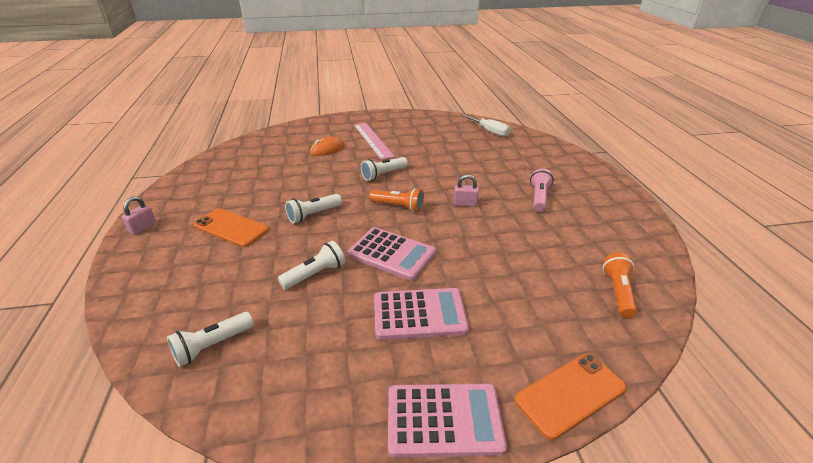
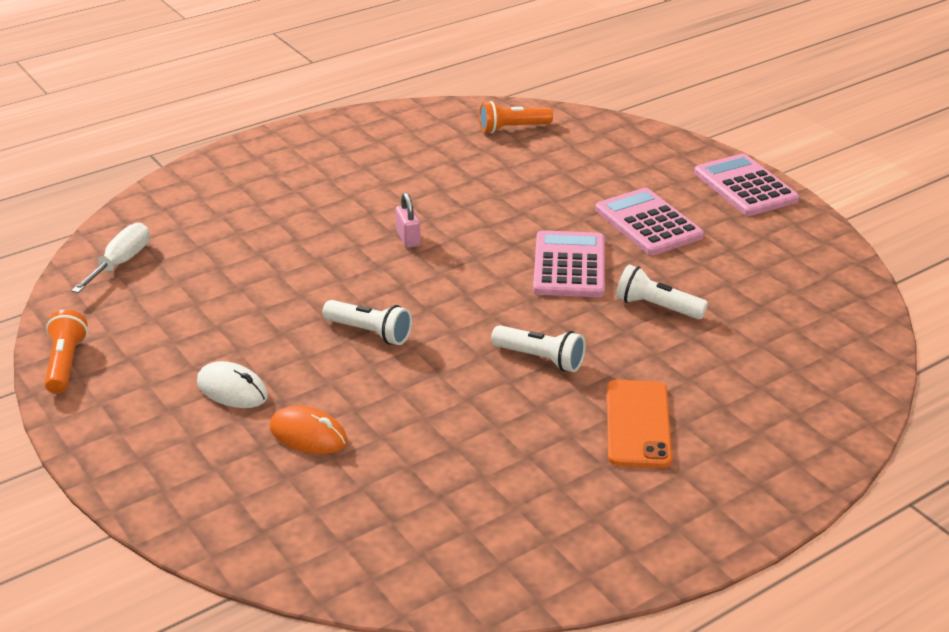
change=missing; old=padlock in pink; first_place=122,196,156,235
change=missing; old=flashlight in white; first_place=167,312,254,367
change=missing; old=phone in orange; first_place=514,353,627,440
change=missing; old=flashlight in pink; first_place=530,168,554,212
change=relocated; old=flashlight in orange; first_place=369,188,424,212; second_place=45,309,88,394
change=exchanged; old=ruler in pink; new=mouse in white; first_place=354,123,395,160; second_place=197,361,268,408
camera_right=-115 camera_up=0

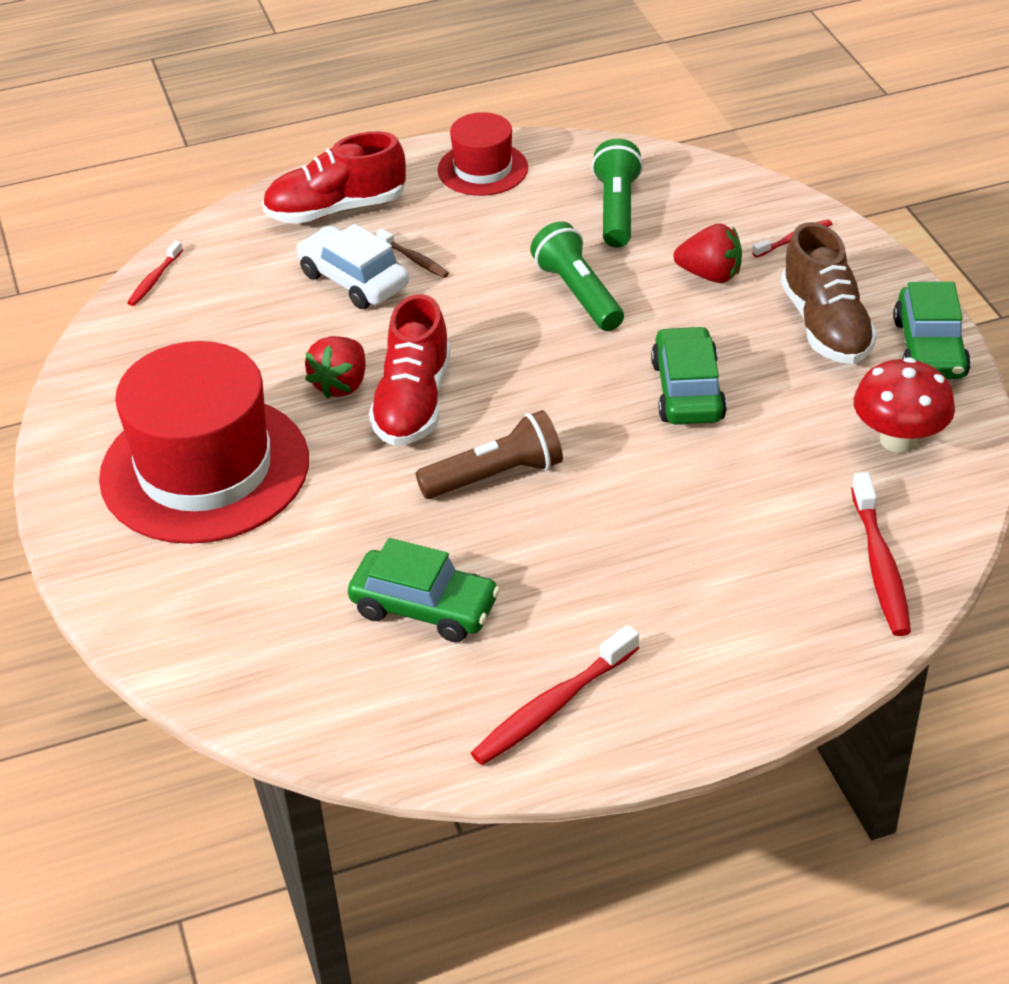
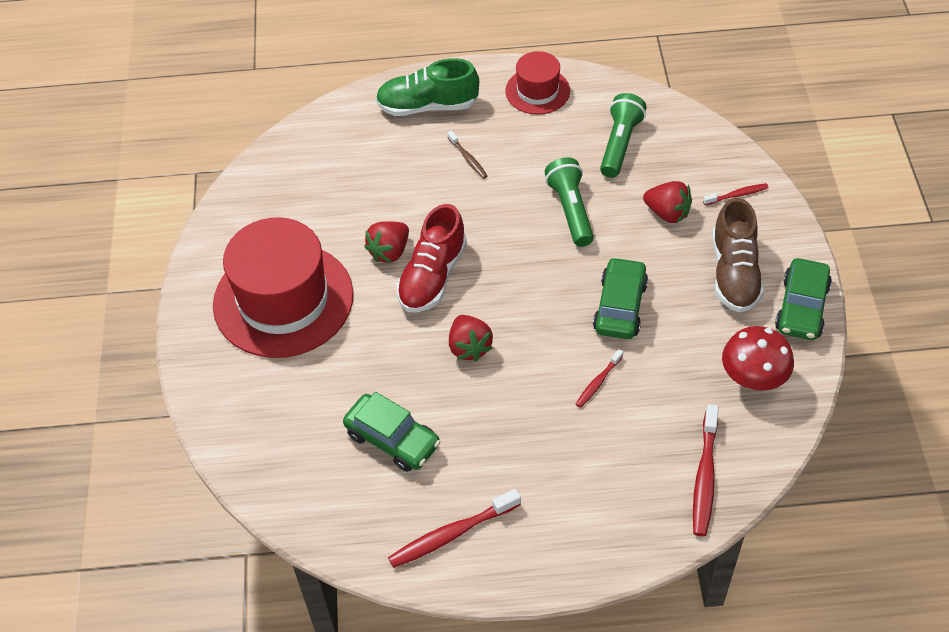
change=missing; old=car in white; first_place=296,224,409,309
change=relocated; old=toothbrush in red; first_place=127,241,183,306; second_place=576,349,623,408
change=exchanged; old=flashlight in brown; new=strawberry in red; first_place=416,410,563,499; second_place=449,315,493,362
change=colour; old=shoe in red; new=shoe in green; first_place=262,131,406,224; second_place=375,58,479,116
camera_right=15 camera_up=10

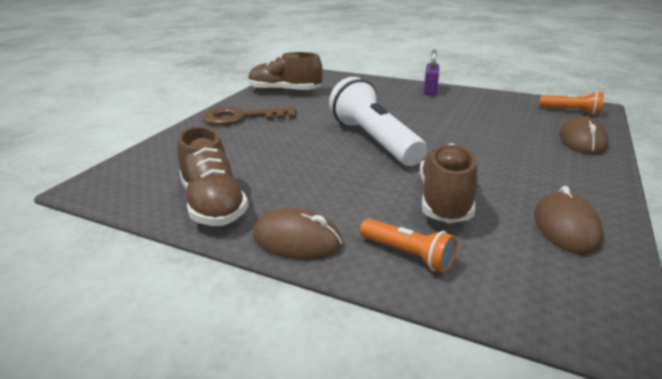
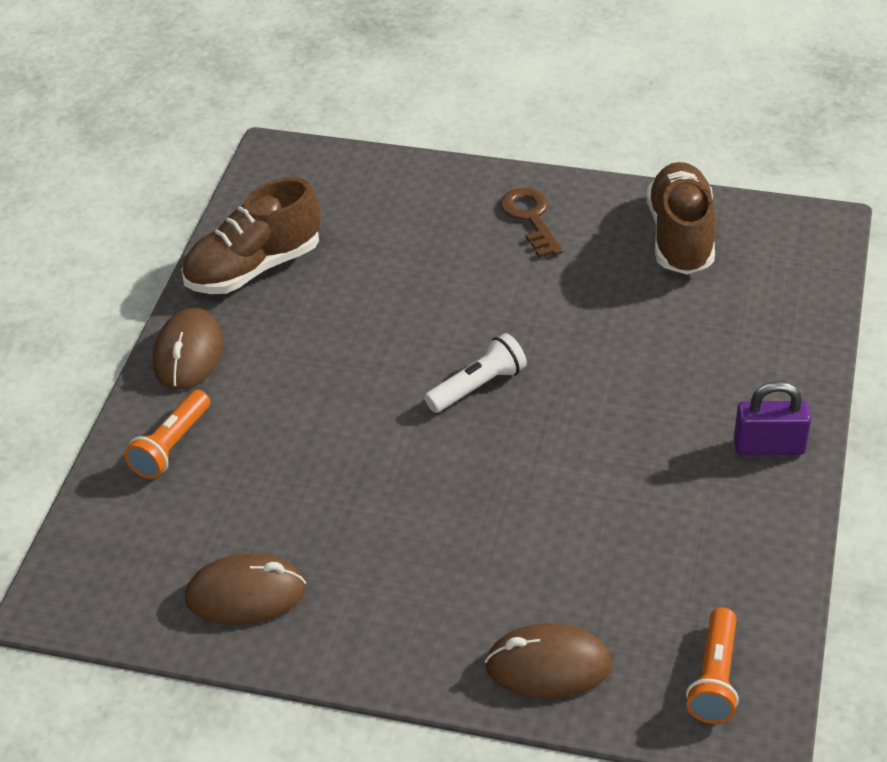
change=missing; old=shoe in brown; first_place=420,143,478,223
change=size; old=key in brown; first_place=203,107,297,126; second_place=500,188,563,258; factor=0.66
change=size; old=flashlight in white; first_place=329,77,427,166; second_place=425,333,527,413; factor=0.5
camera_right=80 camera_up=15

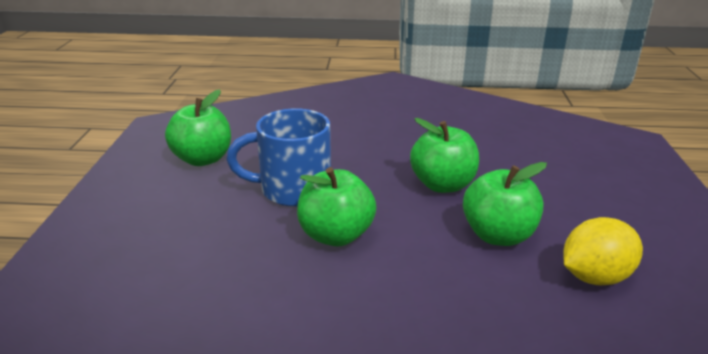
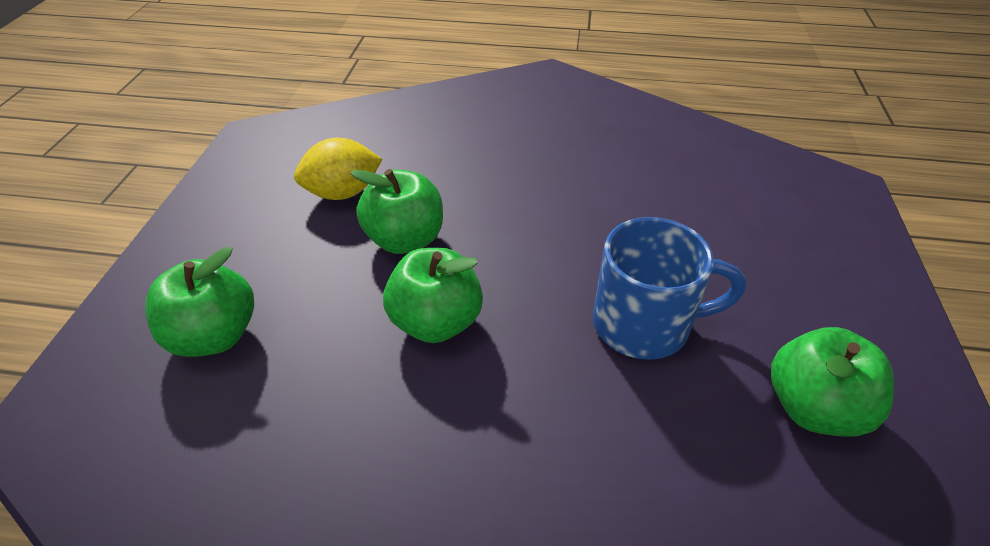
change=relocated; old=apple in green; first_place=297,167,376,246; second_place=145,247,254,357
camera_right=-175 camera_up=15

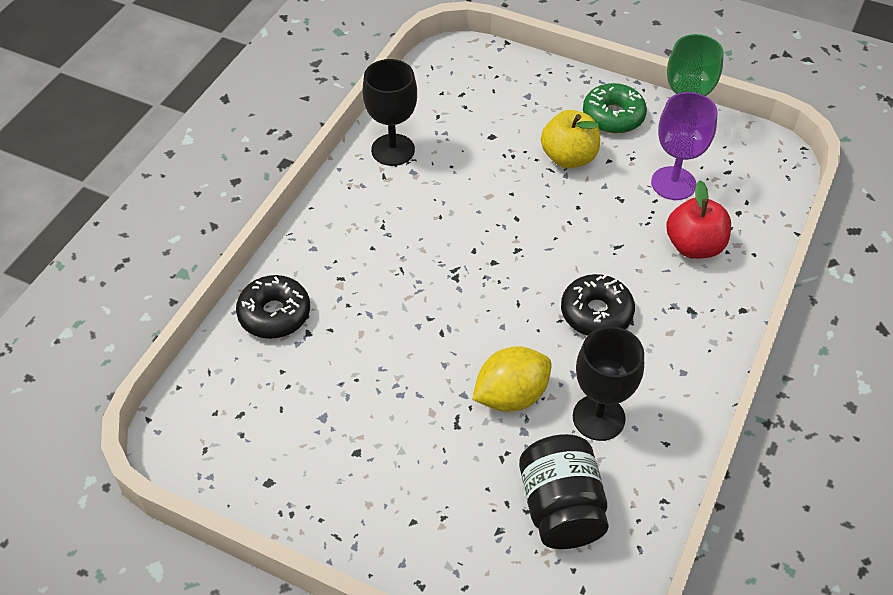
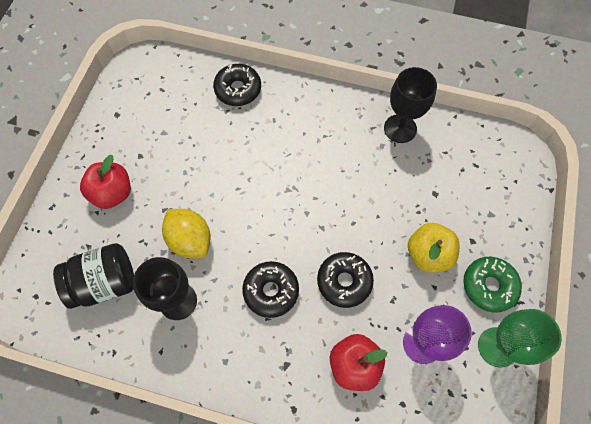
change=appeared; new=apple in red; second_place=80,155,131,209
change=appeared; new=donut in black; second_place=317,252,374,308
camera_right=80 camera_up=15

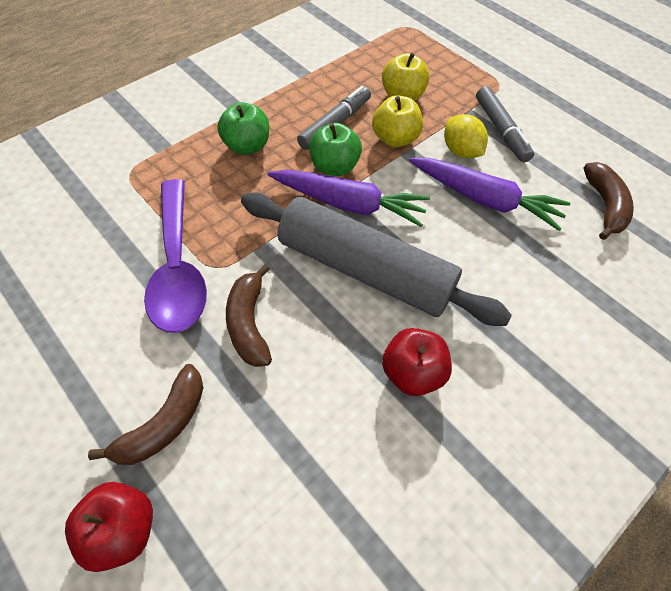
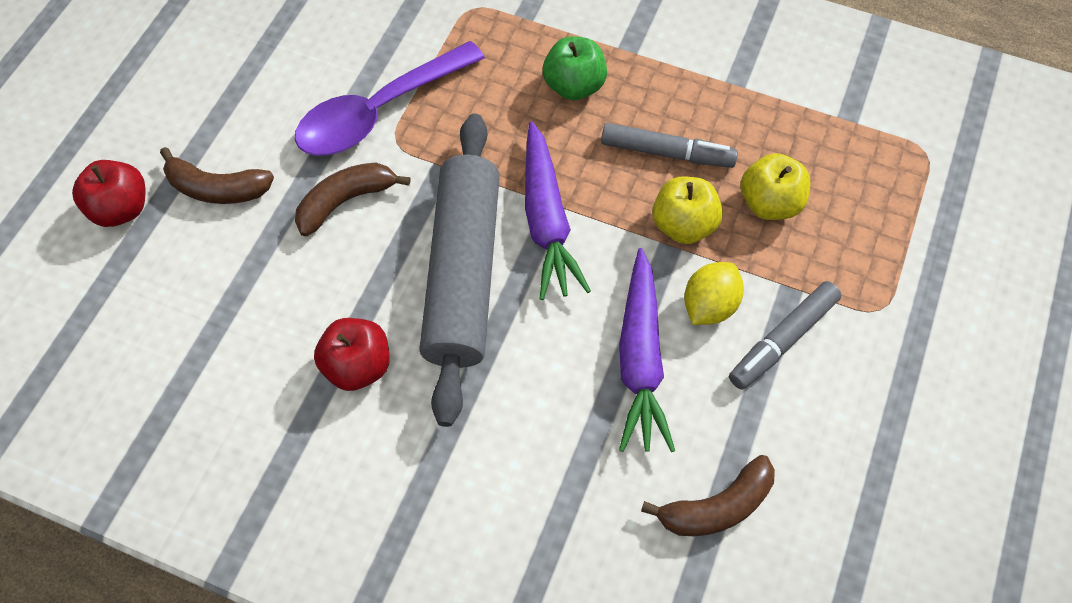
change=missing; old=apple in green; first_place=309,123,362,176
camera_right=65 camera_up=5

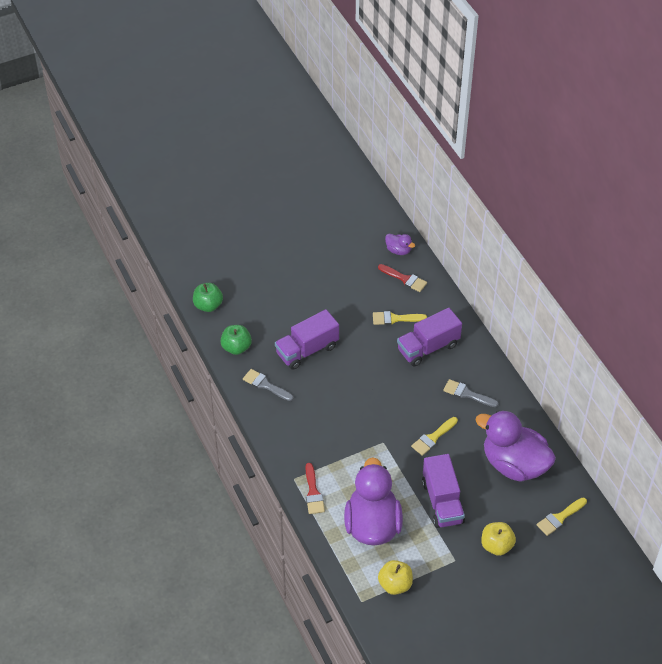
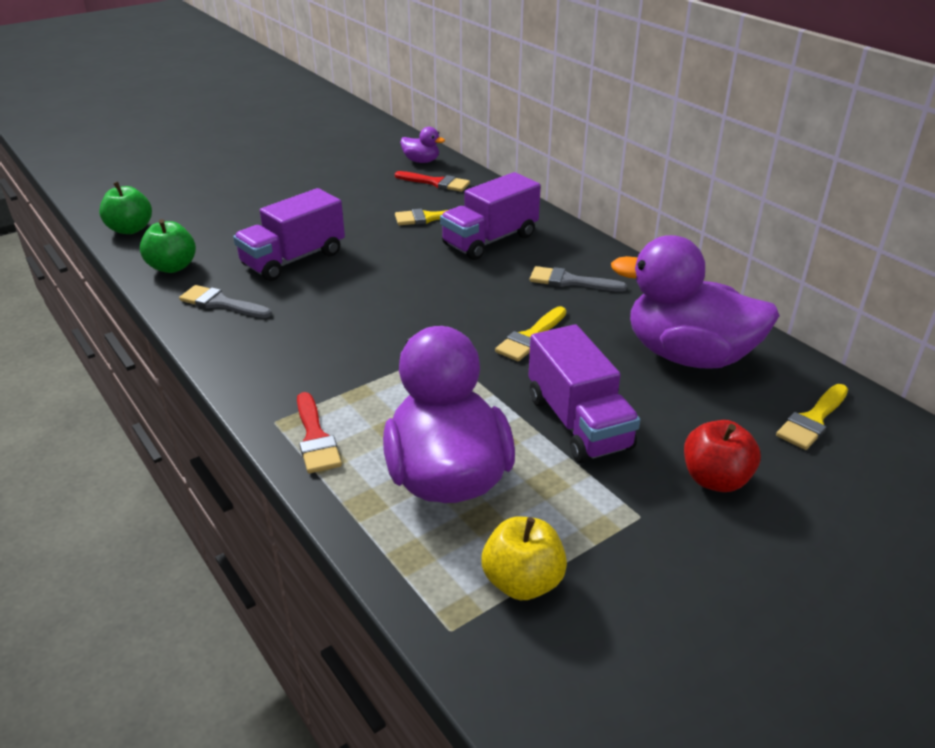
change=colour; old=apple in yellow; new=apple in red; first_place=481,522,516,556; second_place=684,420,761,492
camera_right=-10 camera_up=-15

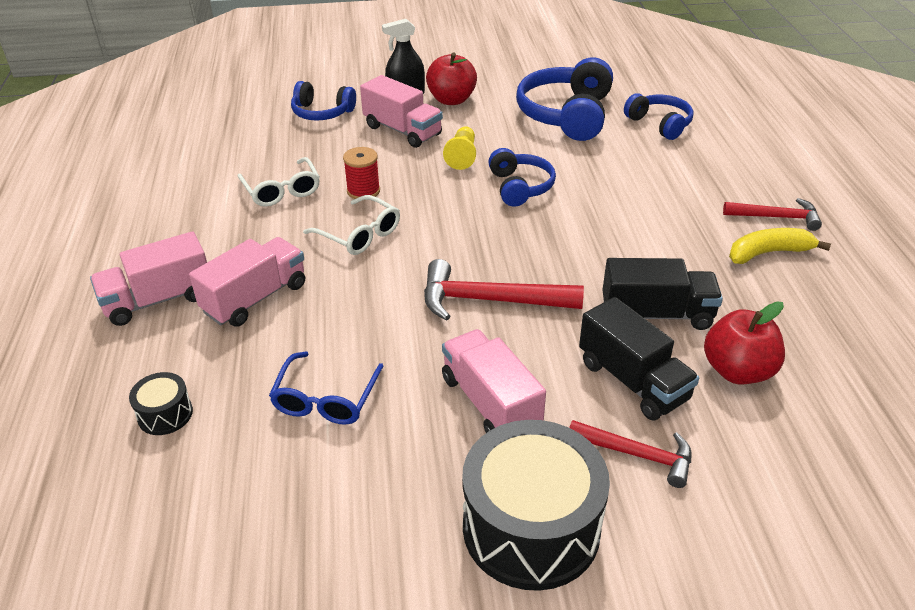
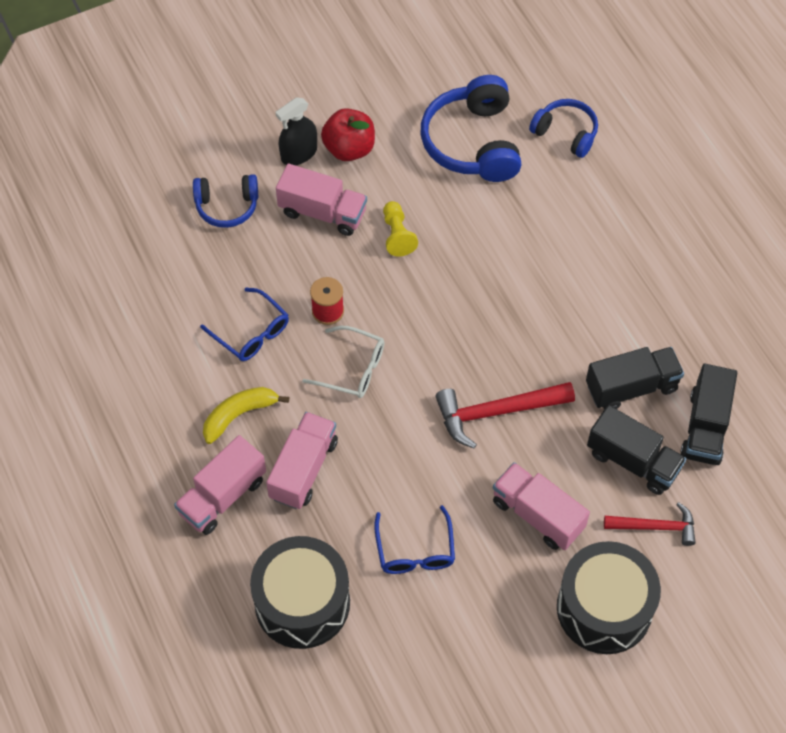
change=missing; old=headphones in blue; first_place=488,148,556,207
change=missing; old=hammer in red; first_place=723,198,822,231
change=relocated; old=banana in yellow; first_place=729,228,831,264; second_place=203,387,289,444
change=exchanged; old=apple in red; new=truck in black; first_place=704,301,785,384; second_place=680,364,737,465
change=colour; old=glasses in white; new=glasses in blue; first_place=238,157,320,207; second_place=200,288,289,361
change=size; old=drum in black; first_place=129,372,193,435; second_place=250,536,350,649; factor=2.25
camera_right=-20 camera_up=20

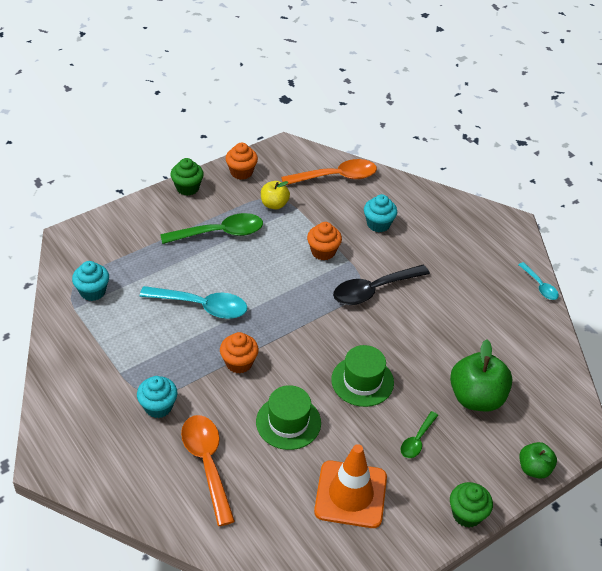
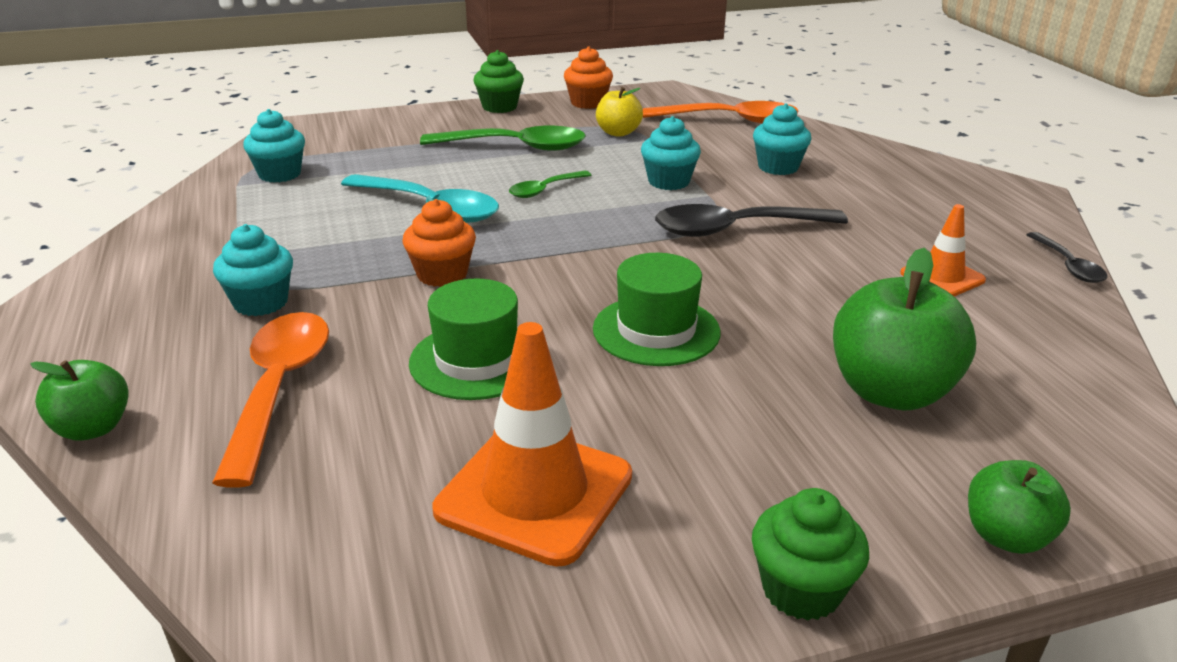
change=appeared; new=apple in green; second_place=30,360,129,441
change=appeared; new=traffic cone in orange; second_place=900,204,986,297
change=relocated; old=spoon in green; first_place=401,411,438,458; second_place=509,171,592,198
change=colour; old=cupcake in orange; new=cupcake in turquoise; first_place=307,222,342,261; second_place=641,116,701,190
change=colour; old=spoon in turquoise; new=spoon in black; first_place=518,262,559,300; second_place=1027,232,1107,283
camera_right=20 camera_up=-15

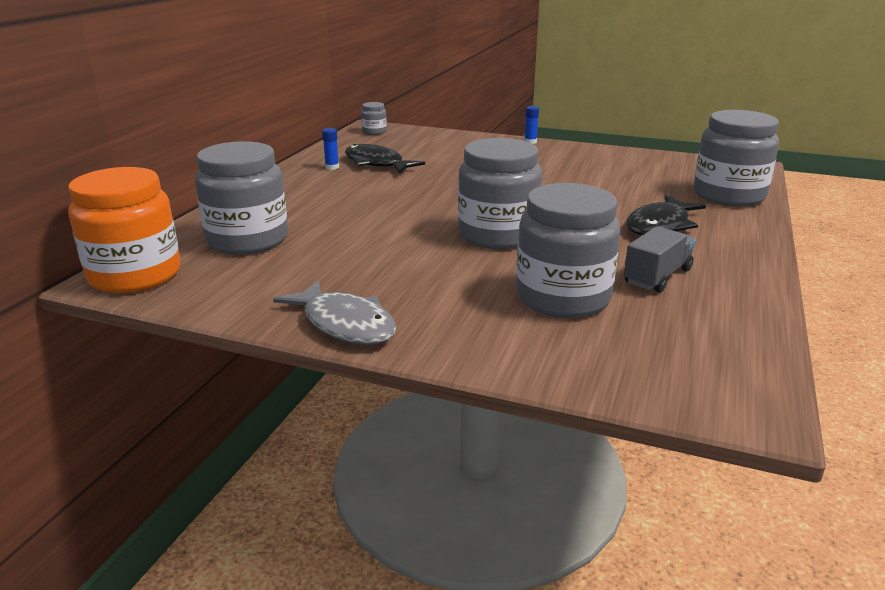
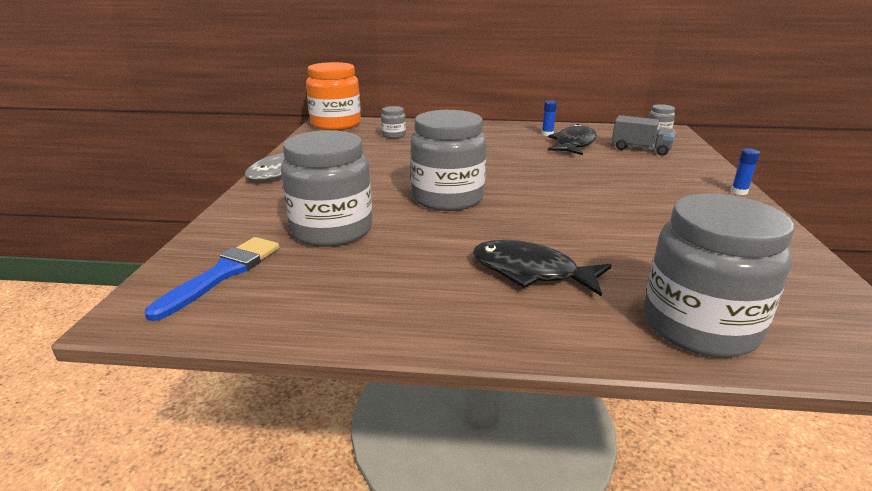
change=appeared; new=brush in blue; second_place=145,237,280,321
change=relocated; old=truck in grey; first_place=624,226,696,293; second_place=612,115,676,156
change=size; old=jar in grey; first_place=195,141,288,255; second_place=381,106,406,139; factor=0.45
camera_right=75 camera_up=0

